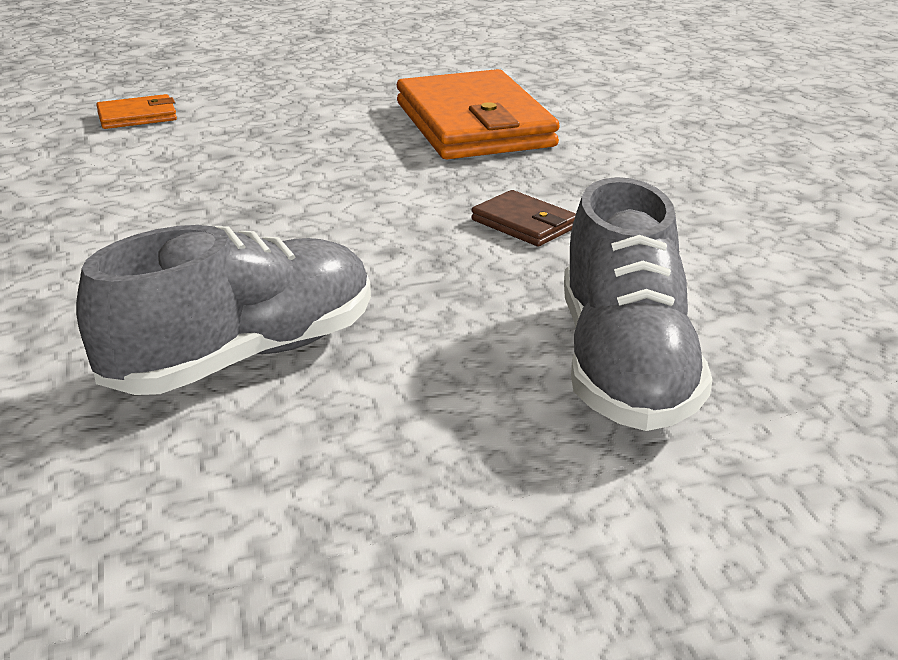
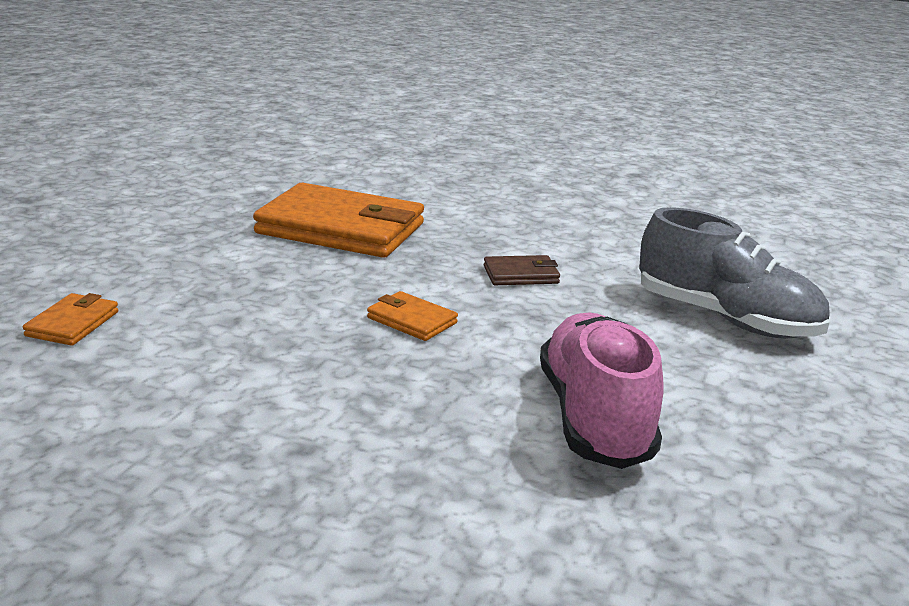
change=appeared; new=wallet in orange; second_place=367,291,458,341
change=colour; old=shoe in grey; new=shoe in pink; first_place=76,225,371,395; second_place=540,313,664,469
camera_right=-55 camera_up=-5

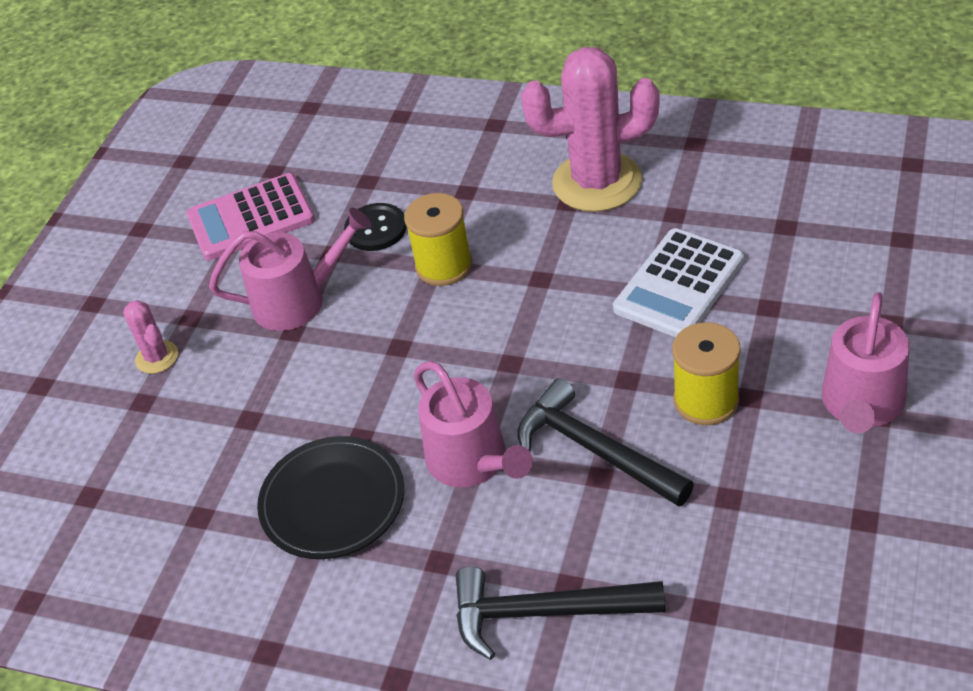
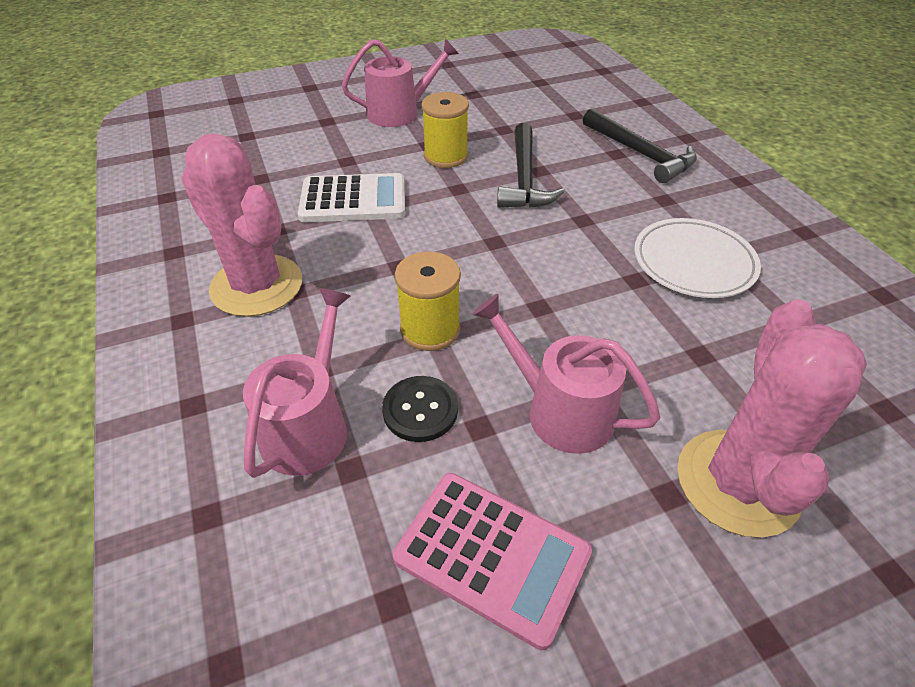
change=relocated; old=watering can in pink; first_place=414,361,533,487; second_place=243,288,351,478
change=colour; old=plate in black; new=plate in white; first_place=257,436,404,559; second_place=634,218,761,298
change=size; old=cactus in pink; first_place=123,300,178,374; second_place=677,299,867,538; factor=2.19
camera_right=-135 camera_up=0

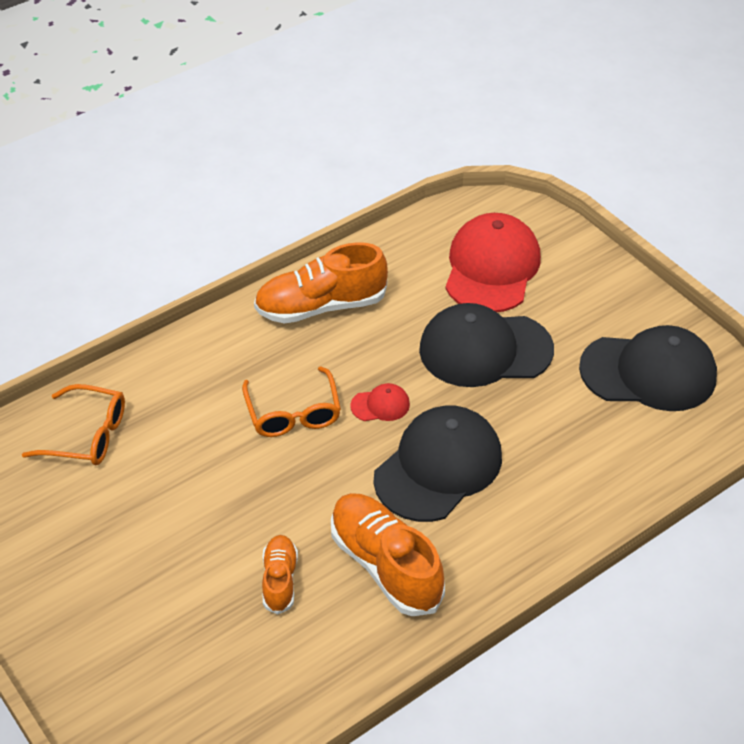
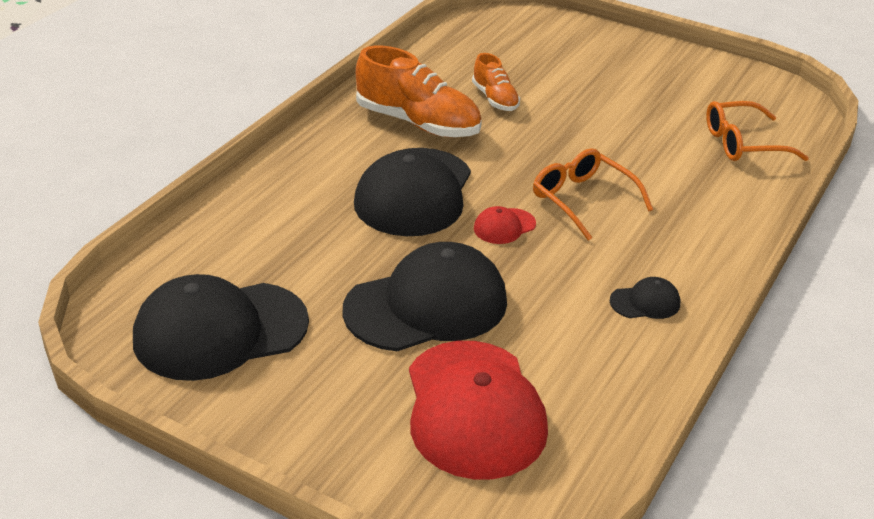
change=exchanged; old=shoe in orange; new=cap in black; first_place=254,242,388,324; second_place=610,277,680,319
camera_right=155 camera_up=-10

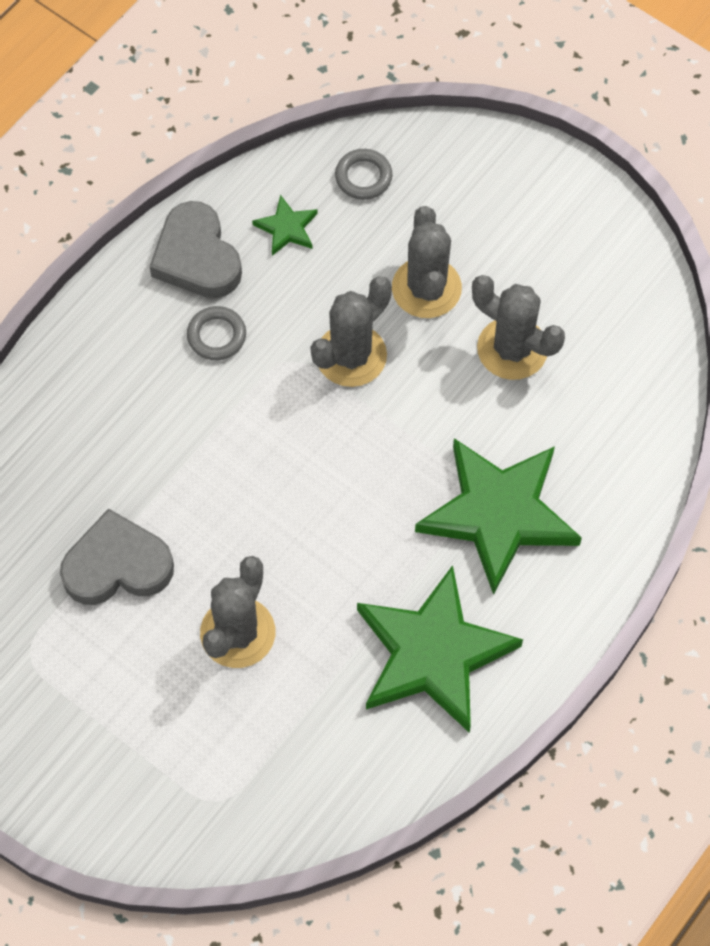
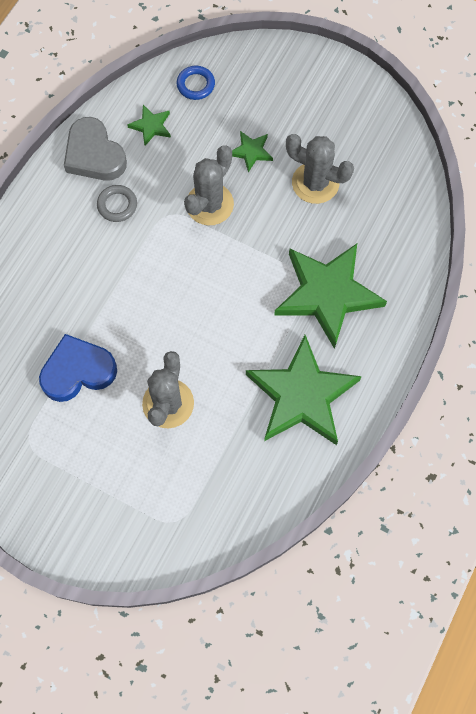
change=exchanged; old=cactus in grey; new=star in green; first_place=392,206,462,318; second_place=232,131,273,172
change=colour; old=heart in grey; new=heart in blue; first_place=60,508,174,605; second_place=39,334,117,402
change=colour; old=ring in grey; new=ring in blue; first_place=335,149,392,200; second_place=177,66,215,100
camera_right=-10 camera_up=5

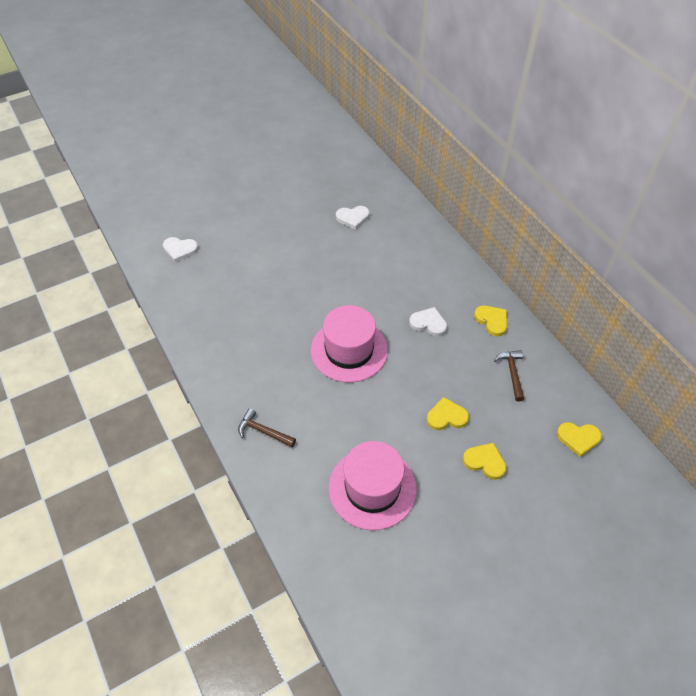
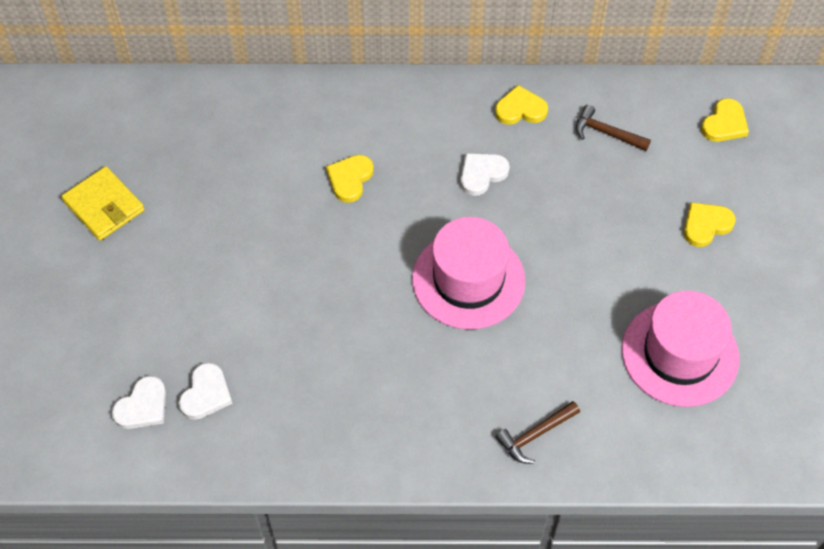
change=appeared; new=wallet in yellow; second_place=61,166,144,241
change=relocated; old=heart in white; first_place=336,206,369,230; second_place=179,363,233,420
change=relocated; old=heart in yellow; first_place=427,397,469,430; second_place=326,155,374,203
camera_right=-60 camera_up=5

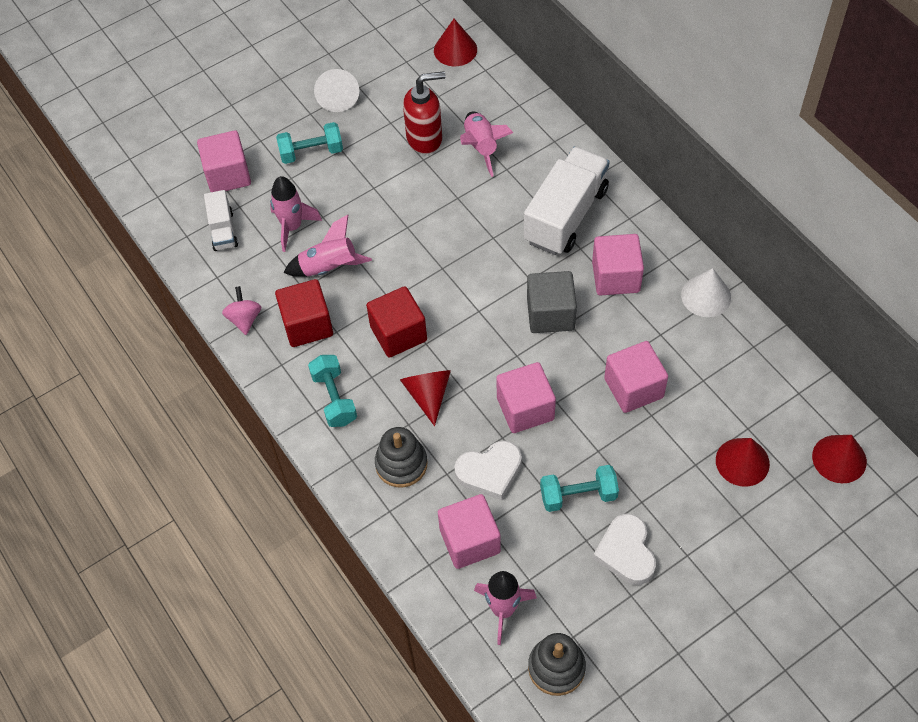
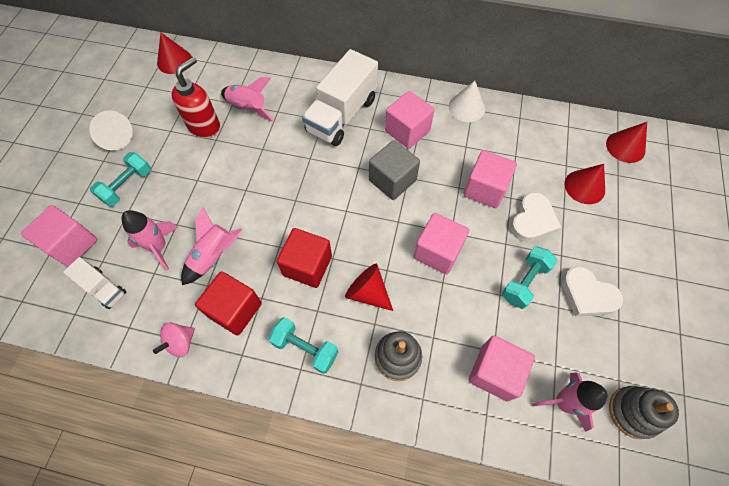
change=relocated; old=heart in white; first_place=454,441,522,500; second_place=510,192,561,242
change=spun; old=spinning top in pink; first_place=222,286,261,335; second_place=153,322,195,357; degrees=-90
change=spun; old=truck in white; first_place=524,147,610,255; second_place=302,49,378,146; degrees=-135
camera_right=-45 camera_up=5

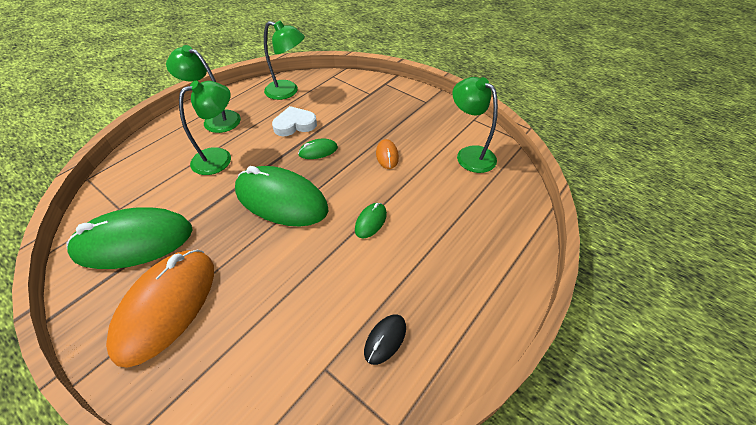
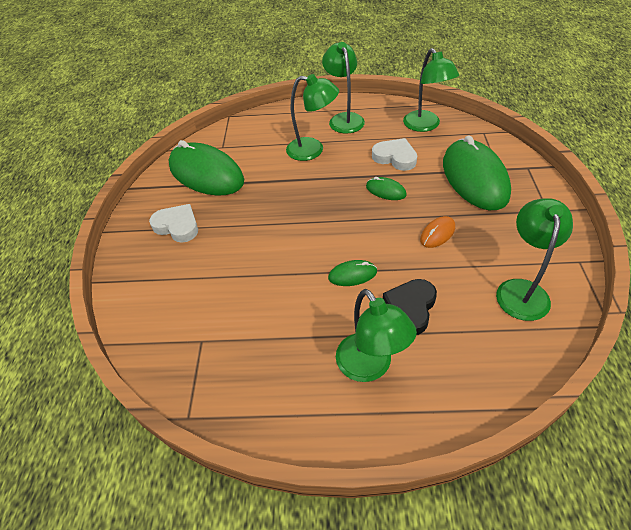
change=missing; old=mouse in black; first_place=364,314,406,365
change=appeared; new=lamp in green; second_place=336,289,417,382
change=appeared; new=heart in black; second_place=383,279,437,335
change=relocated; old=mouse in green; first_place=235,166,329,226; second_place=443,135,511,210
change=exchanged; old=mouse in orange; new=heart in white; first_place=106,250,214,368; second_place=149,204,198,243
camera_right=55 camera_up=0

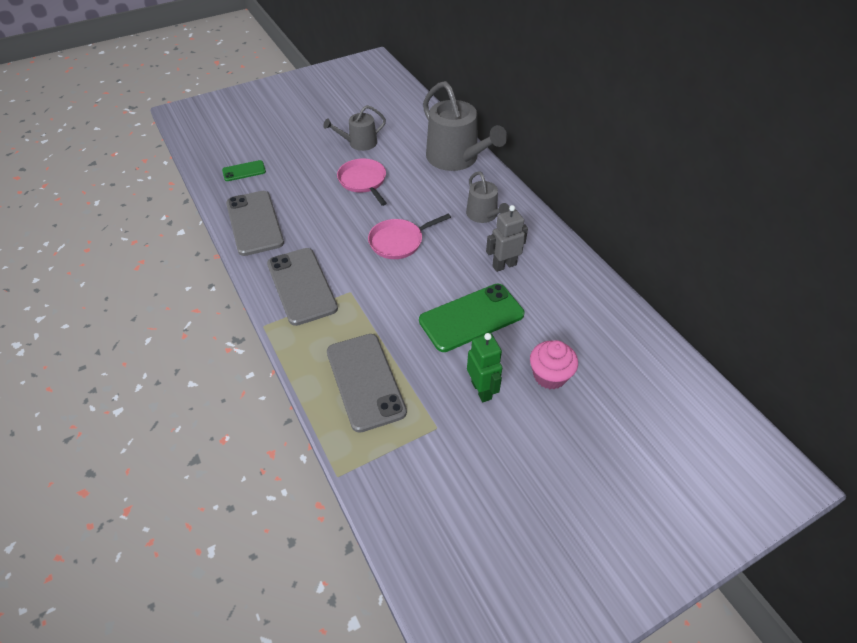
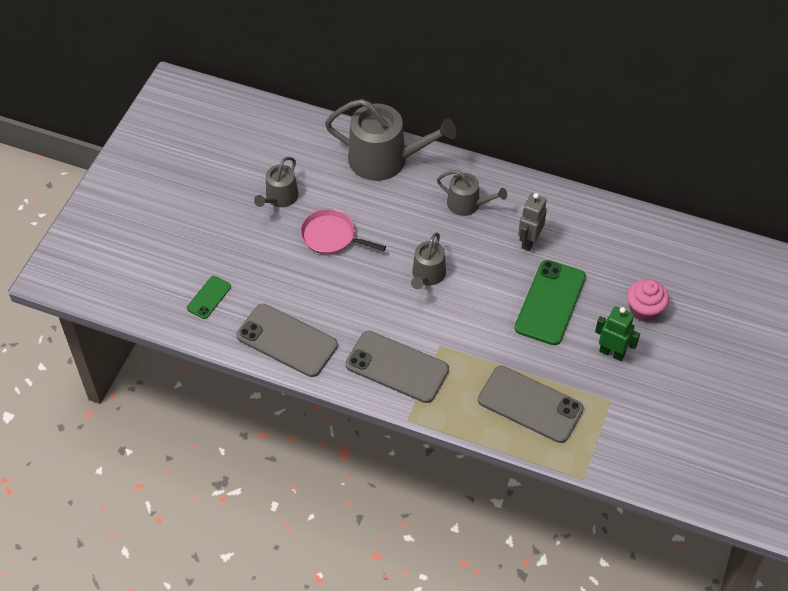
change=exchanged; old=pan in pink; new=watering can in grey; first_place=368,214,451,259; second_place=411,233,446,289
camera_right=-40 camera_up=5

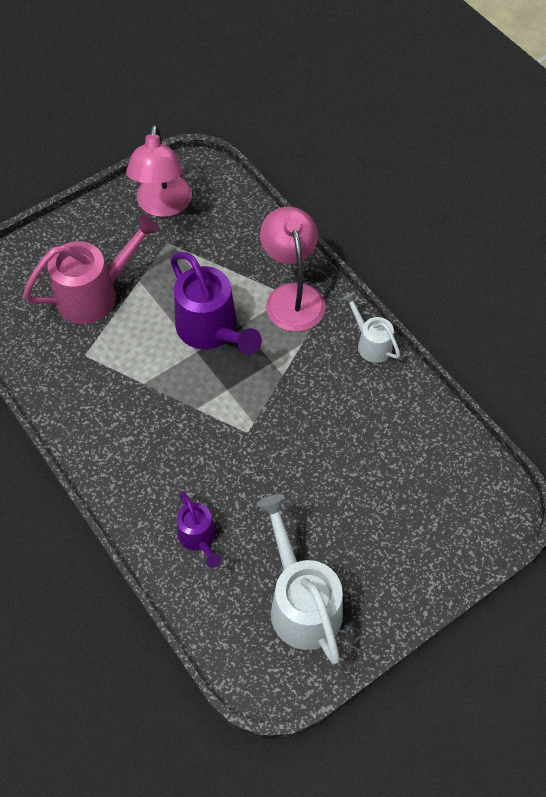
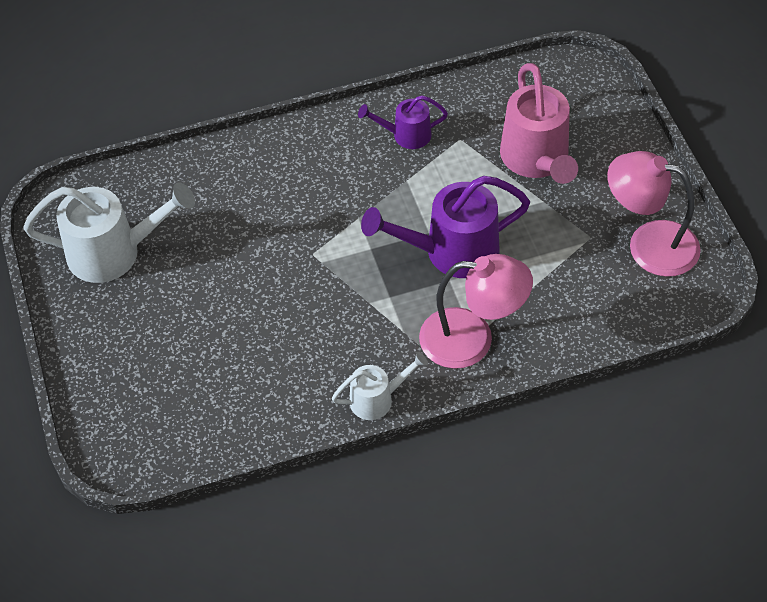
change=relocated; old=watering can in purple; first_place=177,491,222,568; second_place=358,95,448,149
camera_right=110 camera_up=-5

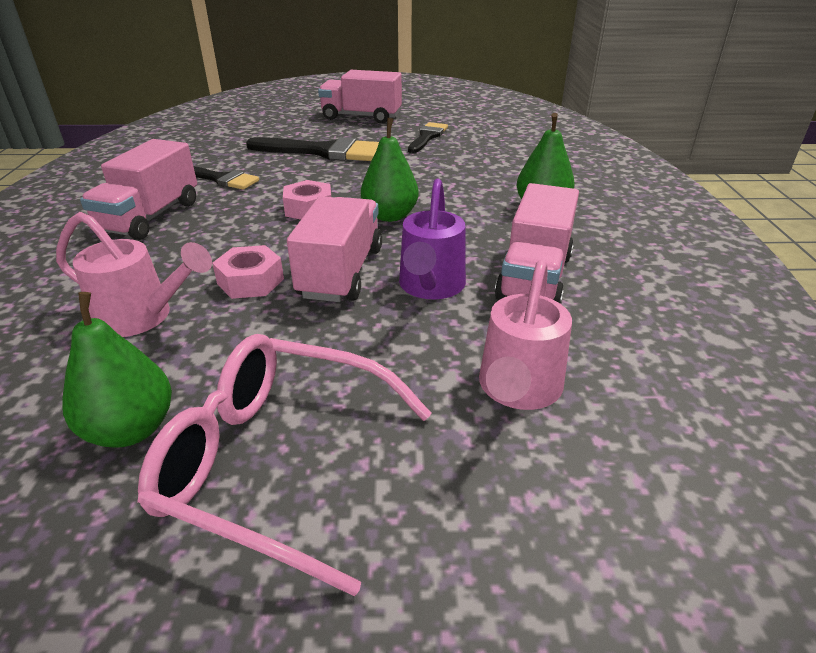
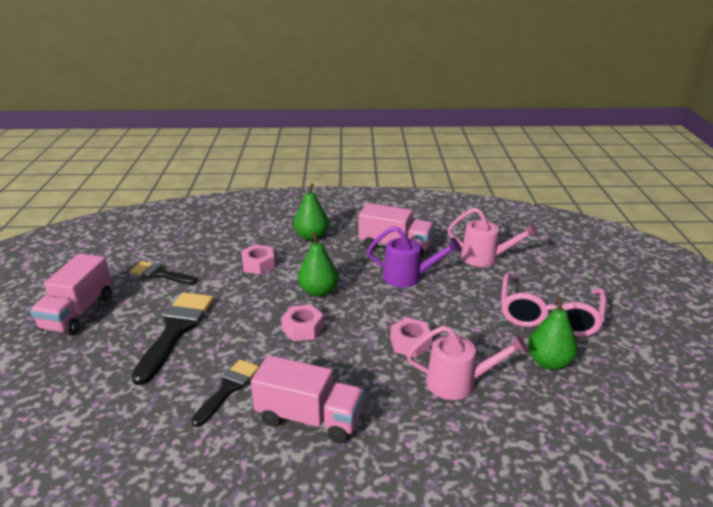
change=missing; old=truck in pink; first_place=287,196,382,302
change=appeared; new=nut in pink; second_place=241,245,275,275
change=spun; old=watering can in pink; first_place=56,212,212,337; second_place=406,326,528,400; degrees=75
camera_right=-90 camera_up=-5

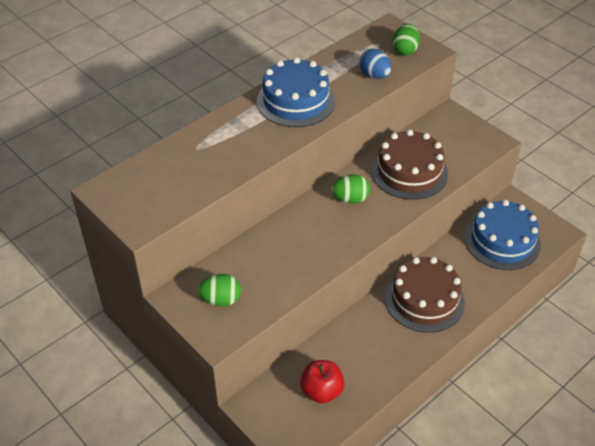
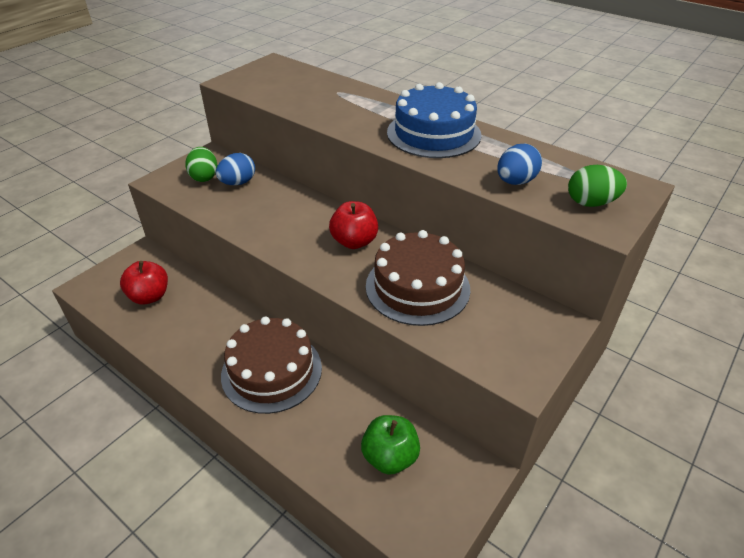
change=appeared; new=egg in blue; second_place=216,153,255,185
change=exchanged; old=egg in green; new=apple in red; first_place=332,174,370,204; second_place=329,201,378,249
change=exchanged; old=cake in blue; new=apple in green; first_place=465,200,541,270; second_place=361,415,420,475
camera_right=80 camera_up=-5

